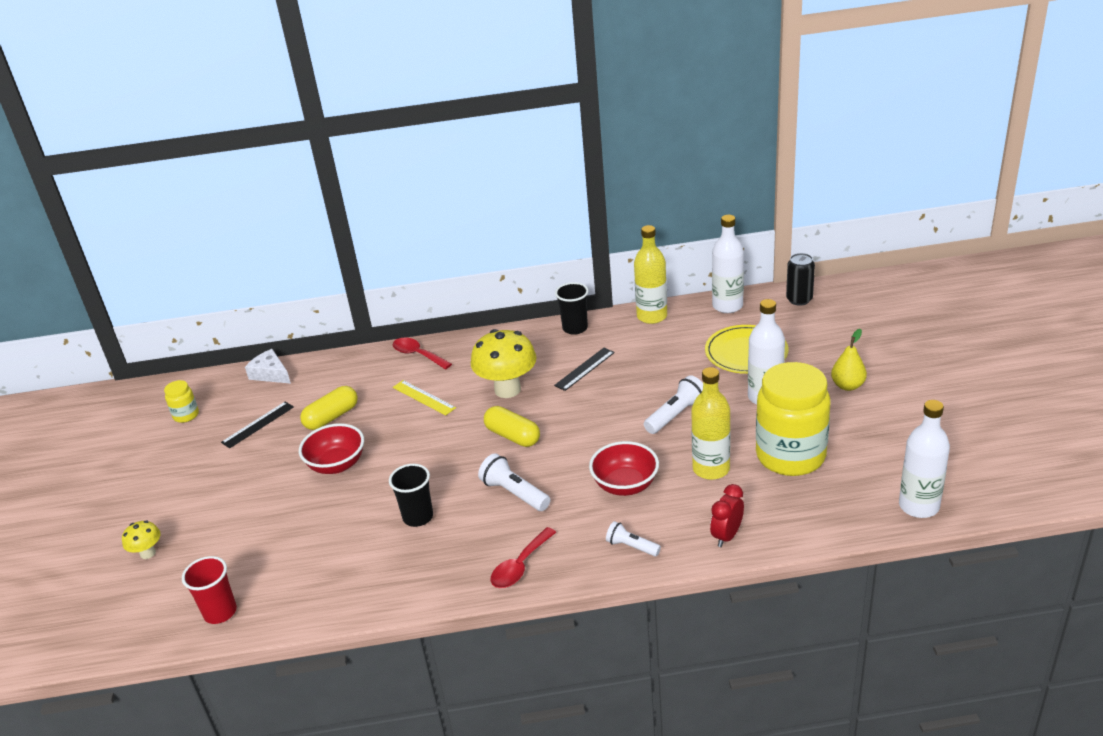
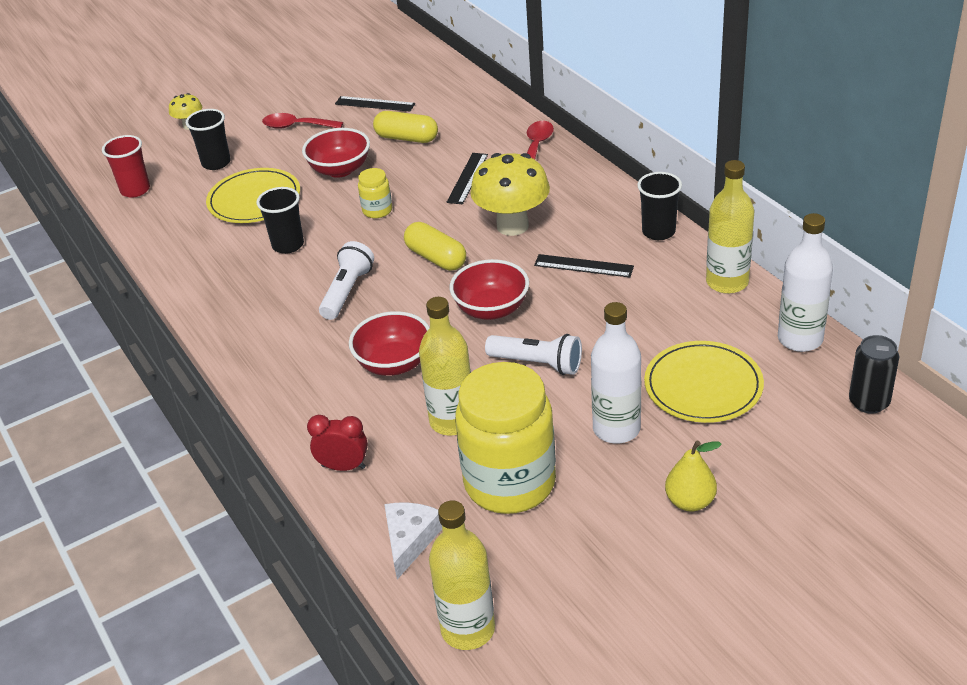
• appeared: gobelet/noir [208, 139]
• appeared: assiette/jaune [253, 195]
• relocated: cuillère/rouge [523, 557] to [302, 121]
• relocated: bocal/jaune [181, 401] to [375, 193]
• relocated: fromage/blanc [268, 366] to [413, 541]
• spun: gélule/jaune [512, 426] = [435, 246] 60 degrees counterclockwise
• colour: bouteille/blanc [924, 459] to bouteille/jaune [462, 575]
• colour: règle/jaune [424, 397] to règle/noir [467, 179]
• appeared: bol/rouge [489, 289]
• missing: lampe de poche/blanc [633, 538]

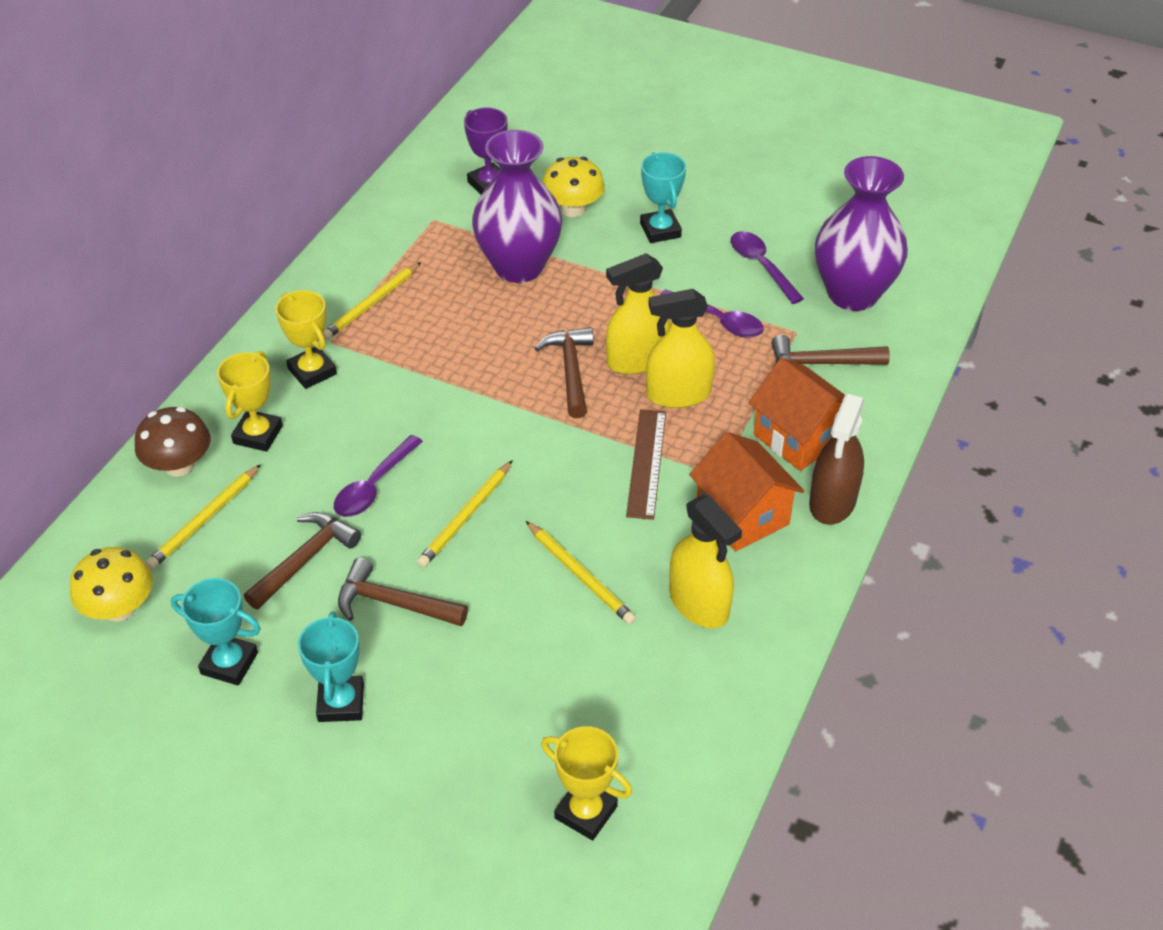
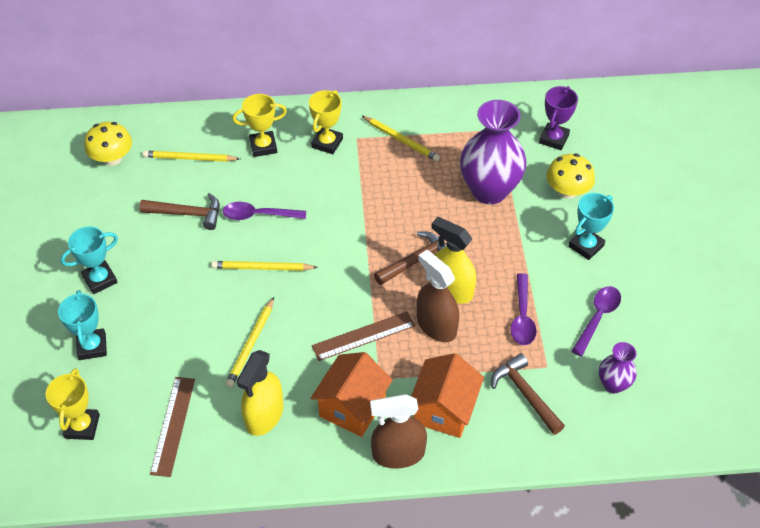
• relocated: trophée/turquoise [215, 632] to [82, 325]
• appeared: règle/marron [172, 427]
• spun: crayon/jaune [372, 301] = [401, 138] 150 degrees counterclockwise
• colour: vaporisateur/jaune [680, 348] to vaporisateur/marron [438, 296]
• size: vase/violet [861, 233] = [618, 368] x0.50
• missing: champignon/marron [172, 442]
• missing: marteau/marron [403, 592]

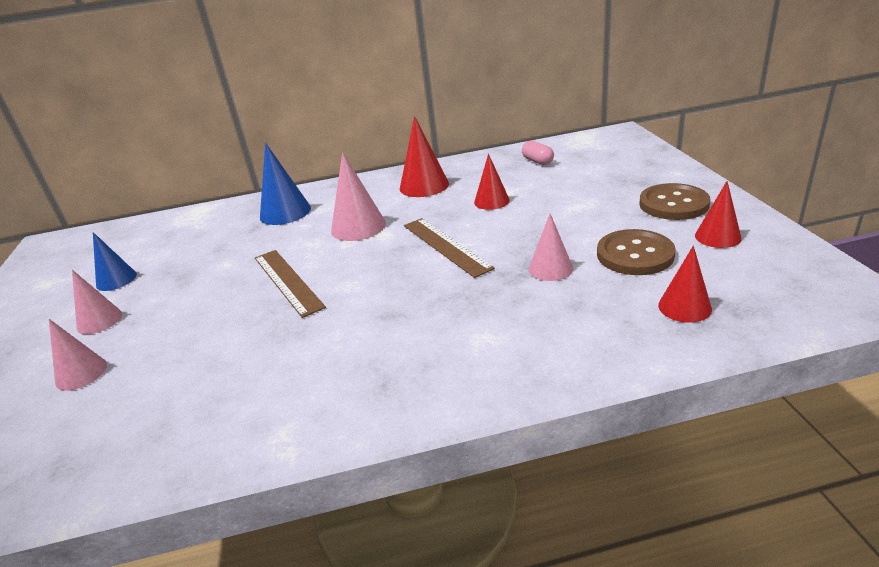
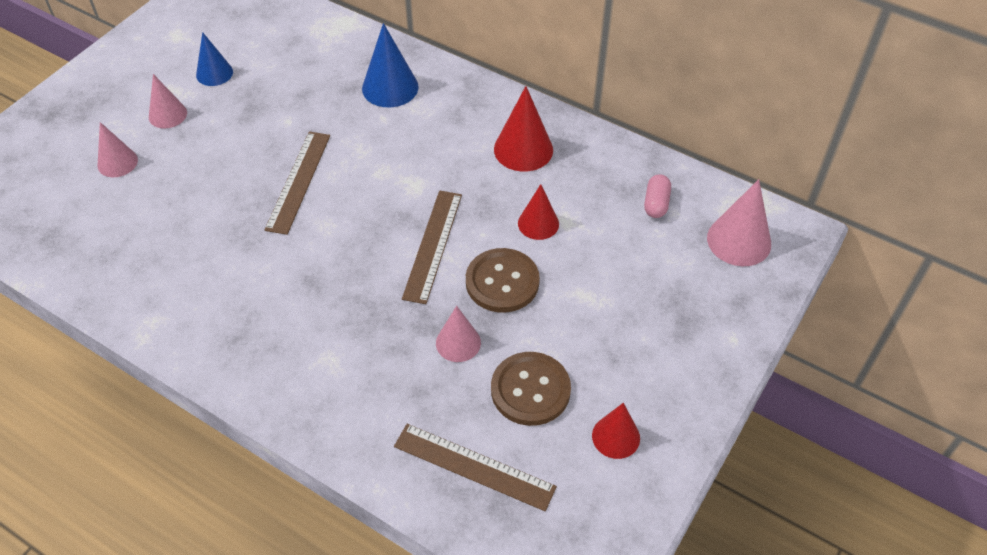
• exchanged: cône/rouge [685, 284] to règle/marron [475, 467]
• relocated: bouton/marron [674, 201] to [503, 280]
• relocated: cône/rose [358, 196] to [739, 222]

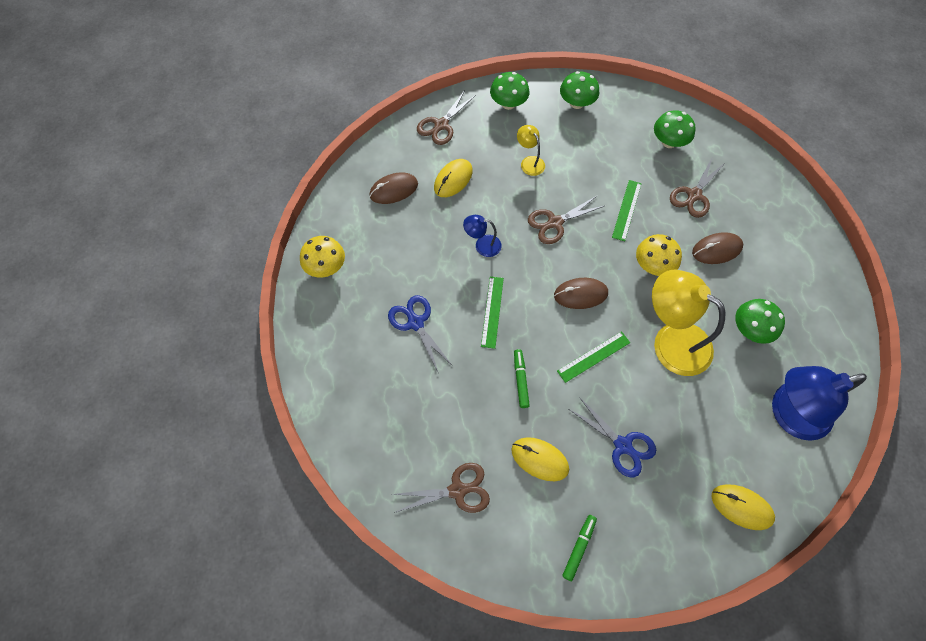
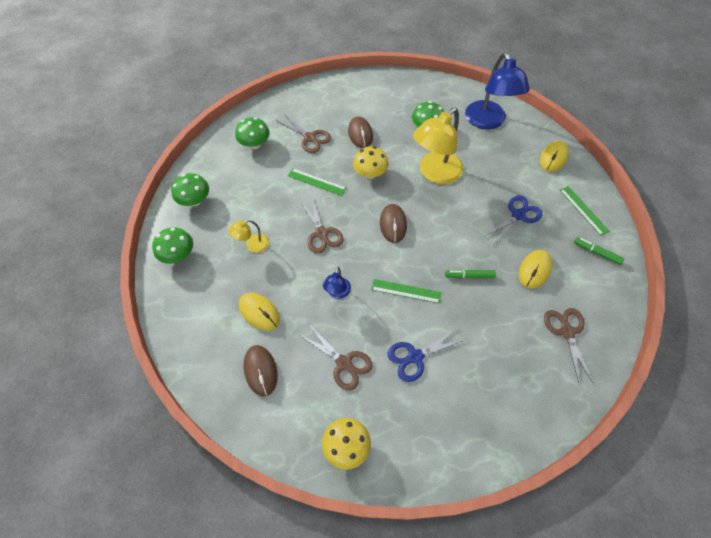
• relocated: ciseaux/marron [446, 117] to [336, 358]
• relocated: règle/vert [593, 357] to [585, 211]

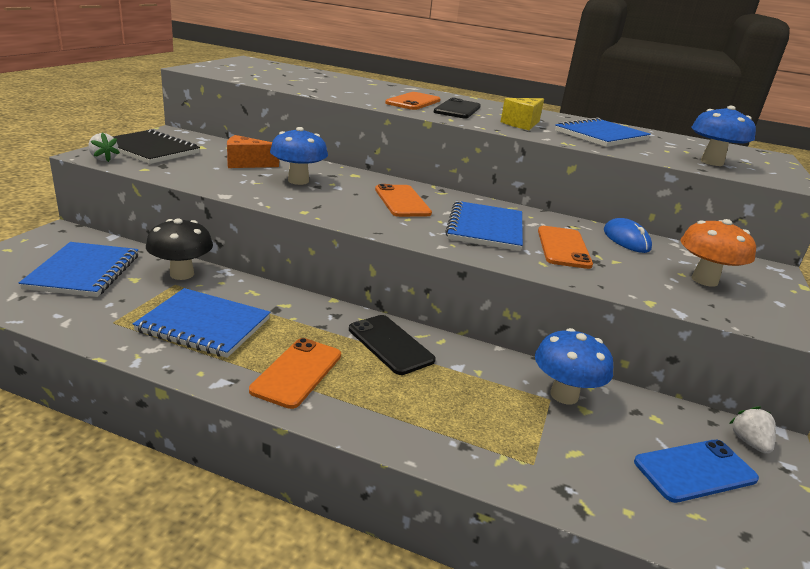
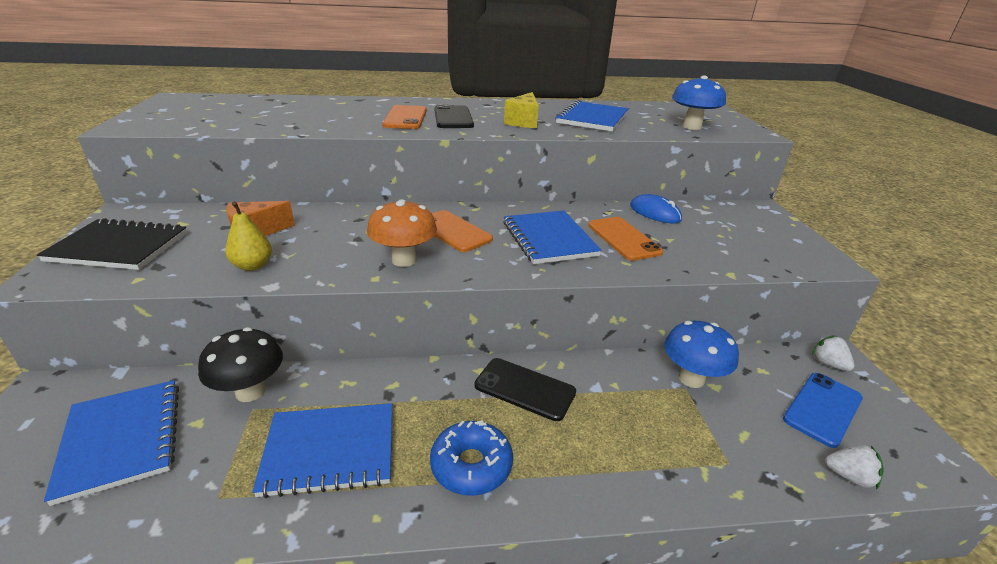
• appeared: poire/jaune [248, 236]
• relocated: champignon/orange [718, 253] to [402, 233]
• exchanged: téléphone/orange [295, 373] to beignet/bleu [471, 458]
• relocated: fraise/blanc [104, 147] to [854, 467]
• missing: champignon/bleu [299, 156]

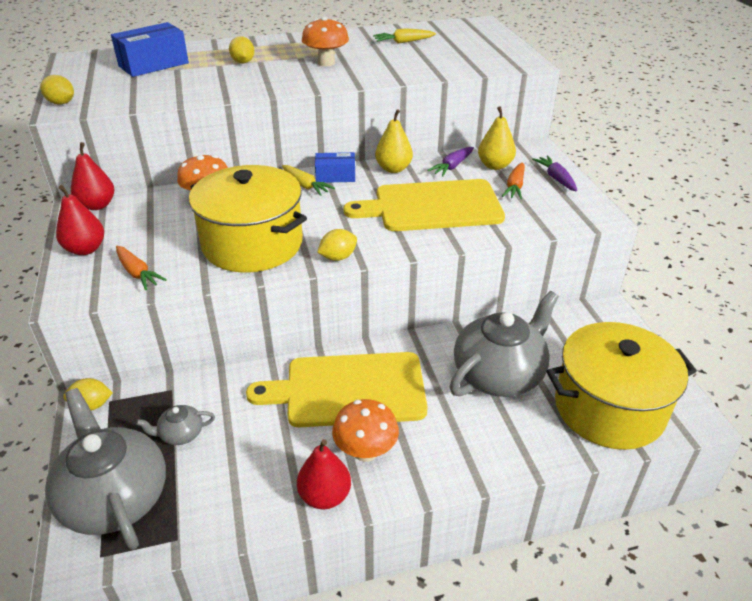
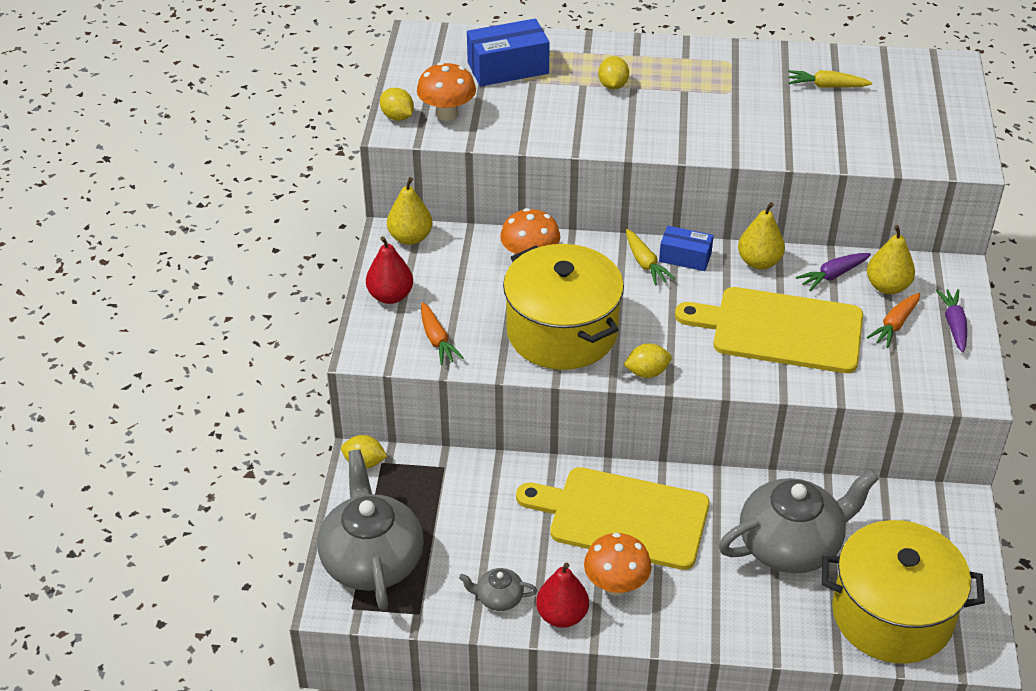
• colour: poire/rouge [92, 176] to poire/jaune [410, 211]
• relocated: champignon/orange [325, 41] to [446, 91]
• relocated: théière/gris [175, 425] to [498, 589]

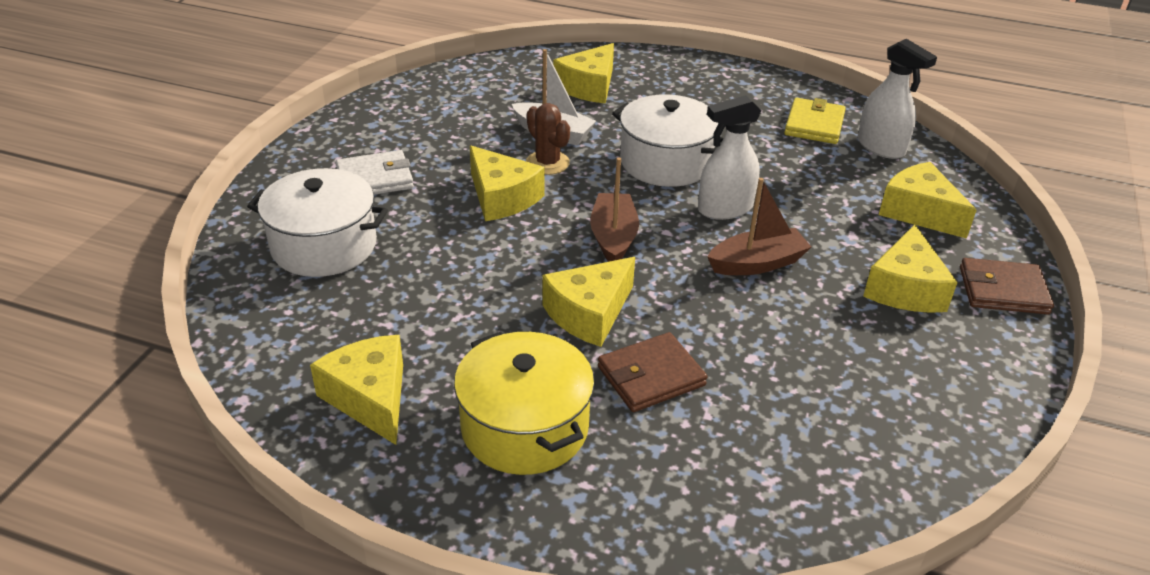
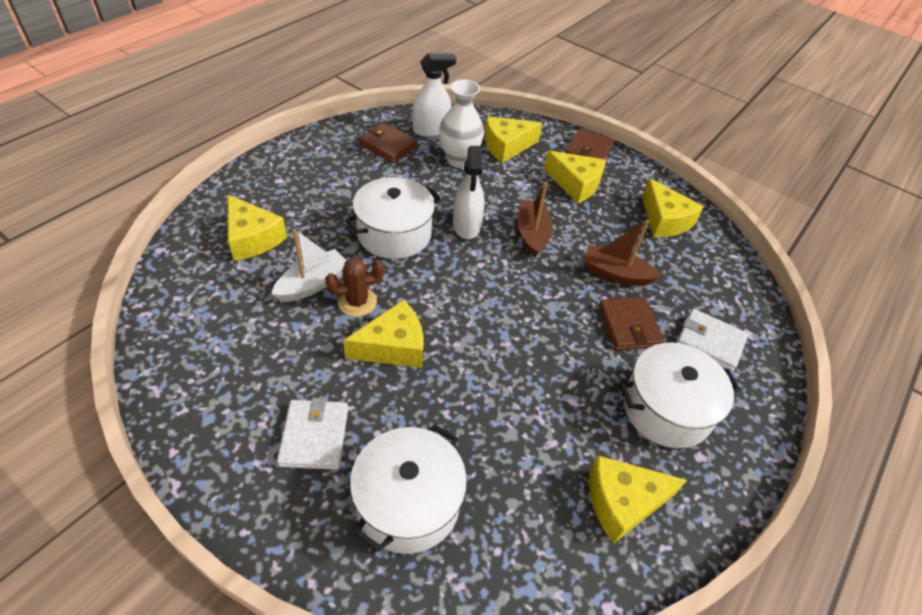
• colour: portefeuille/jaune [815, 121] to portefeuille/marron [388, 142]
• appeared: vase/blanc [461, 124]
• relocated: bateau/marron [614, 209] to [622, 253]
• colour: marmite/jaune [524, 403] to marmite/blanc [680, 395]
• relocated: fromage/jaune [588, 302] to [673, 207]
• appeared: portefeuille/blanc [712, 340]

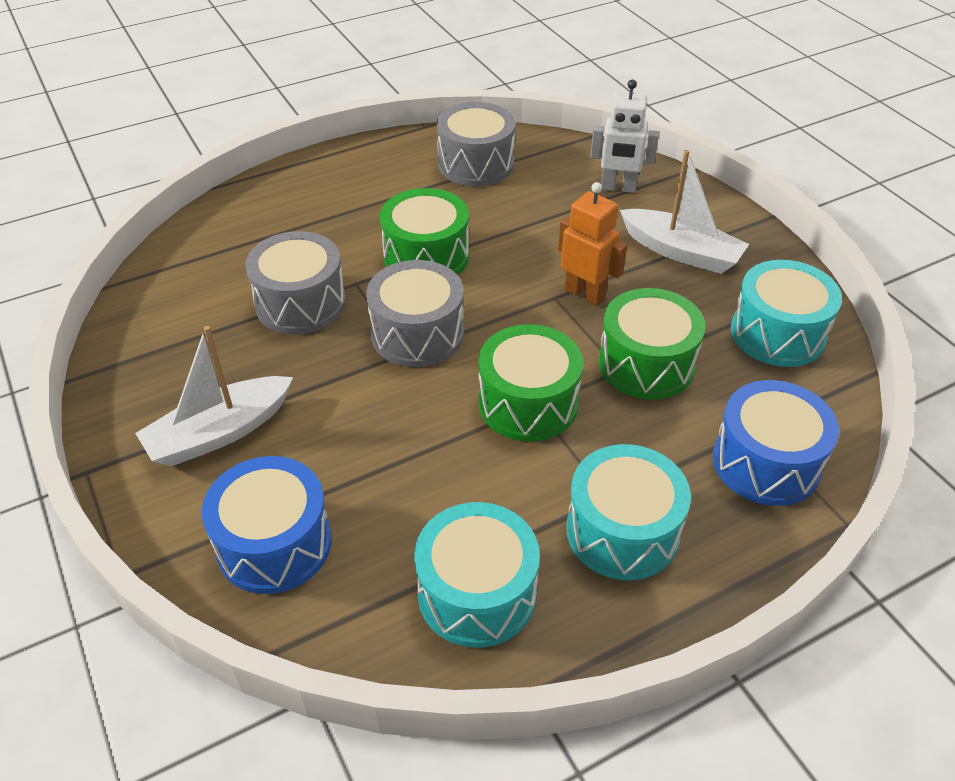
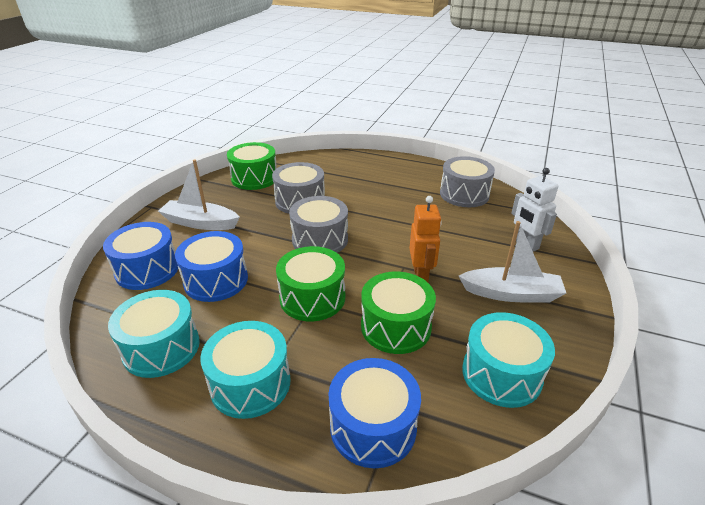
• appeared: tambour/bleu [211, 266]
• relocated: tambour/vert [424, 231] to [252, 166]
• spun: bateau/blanc [684, 212] = [512, 262] 75 degrees counterclockwise

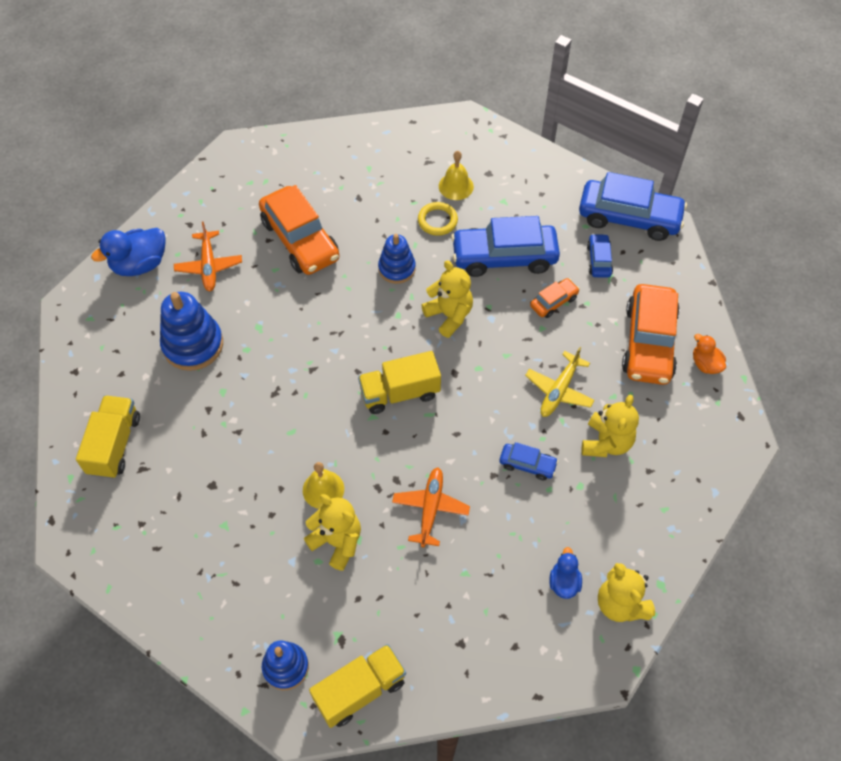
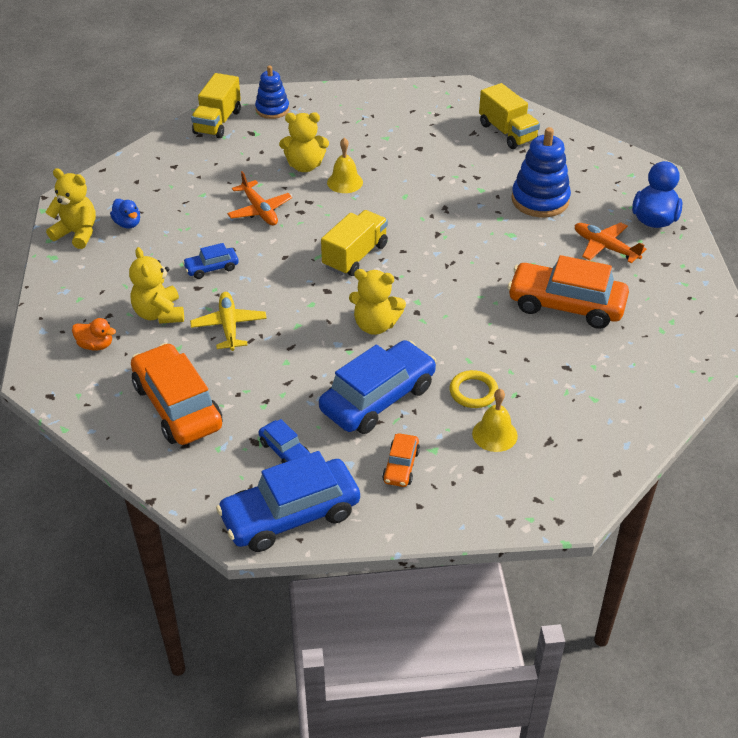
• relocated: canard/orange [709, 354] to [94, 334]
• relocated: voiture/orange [555, 298] to [401, 460]
• missing: jouet à empiler/bleu [397, 259]

